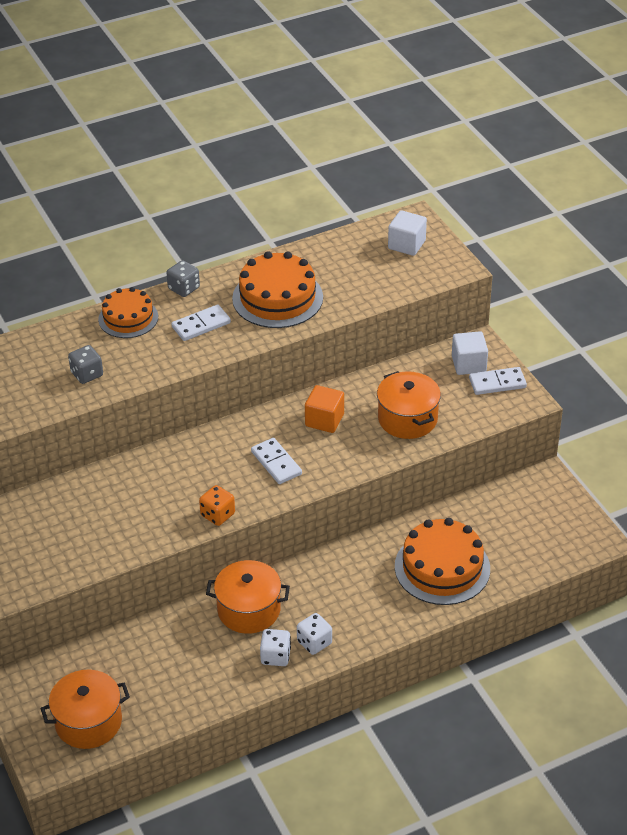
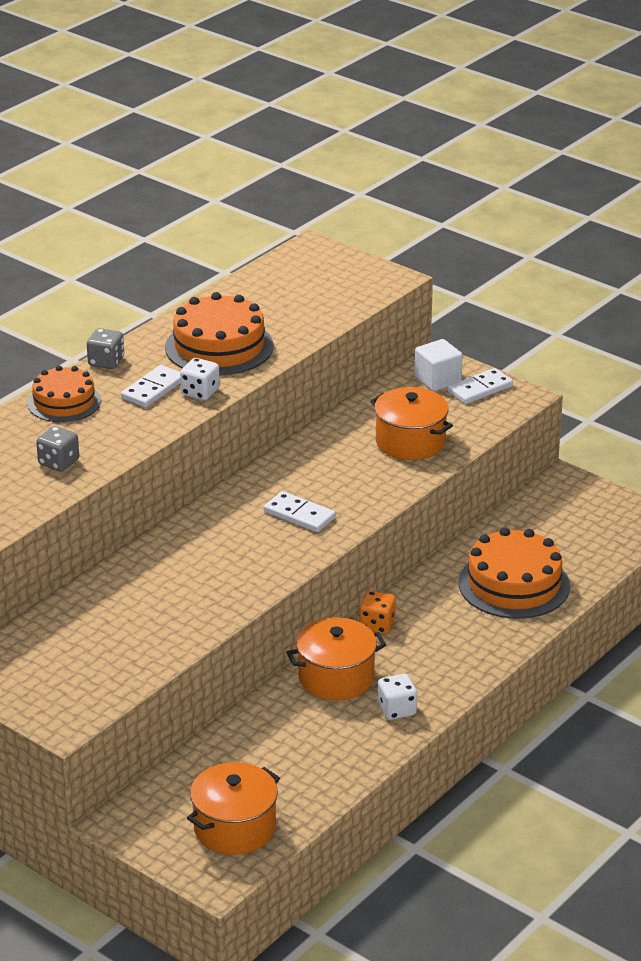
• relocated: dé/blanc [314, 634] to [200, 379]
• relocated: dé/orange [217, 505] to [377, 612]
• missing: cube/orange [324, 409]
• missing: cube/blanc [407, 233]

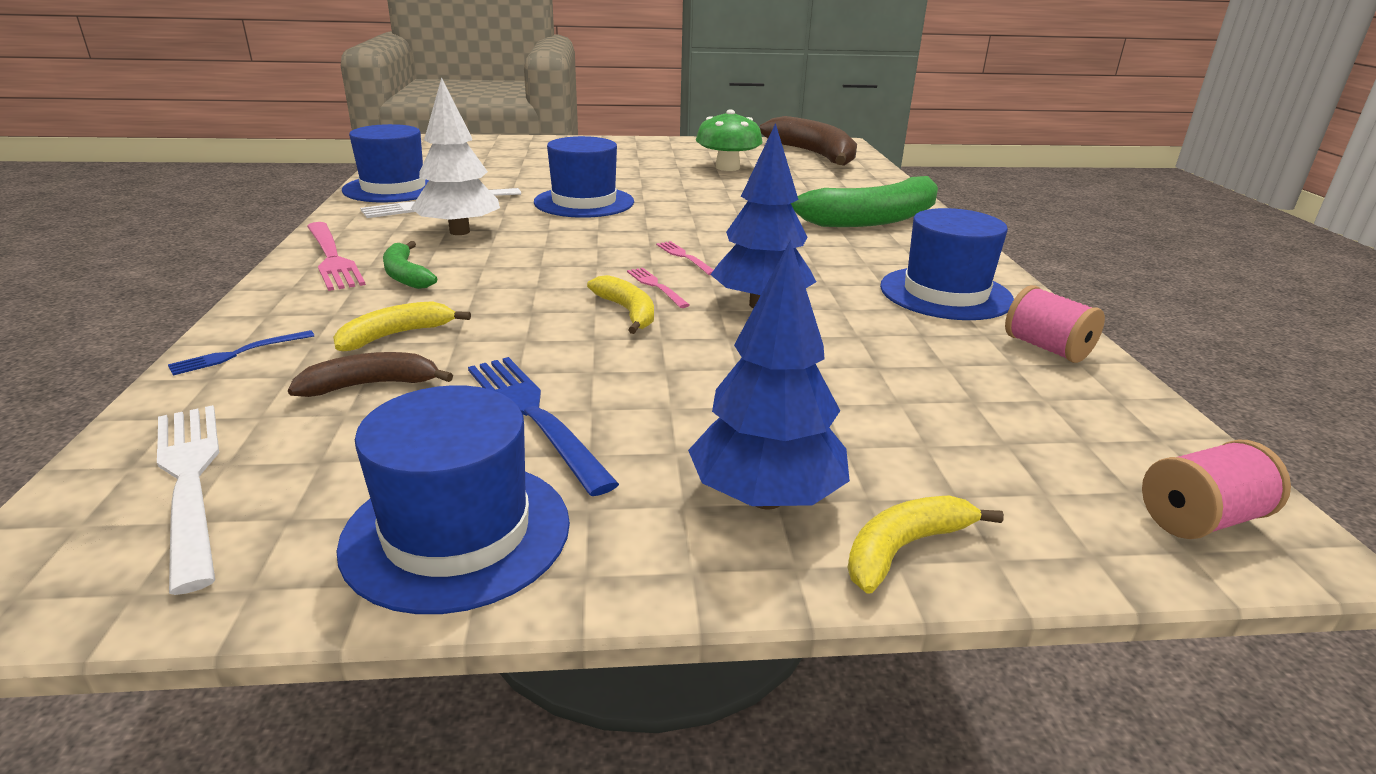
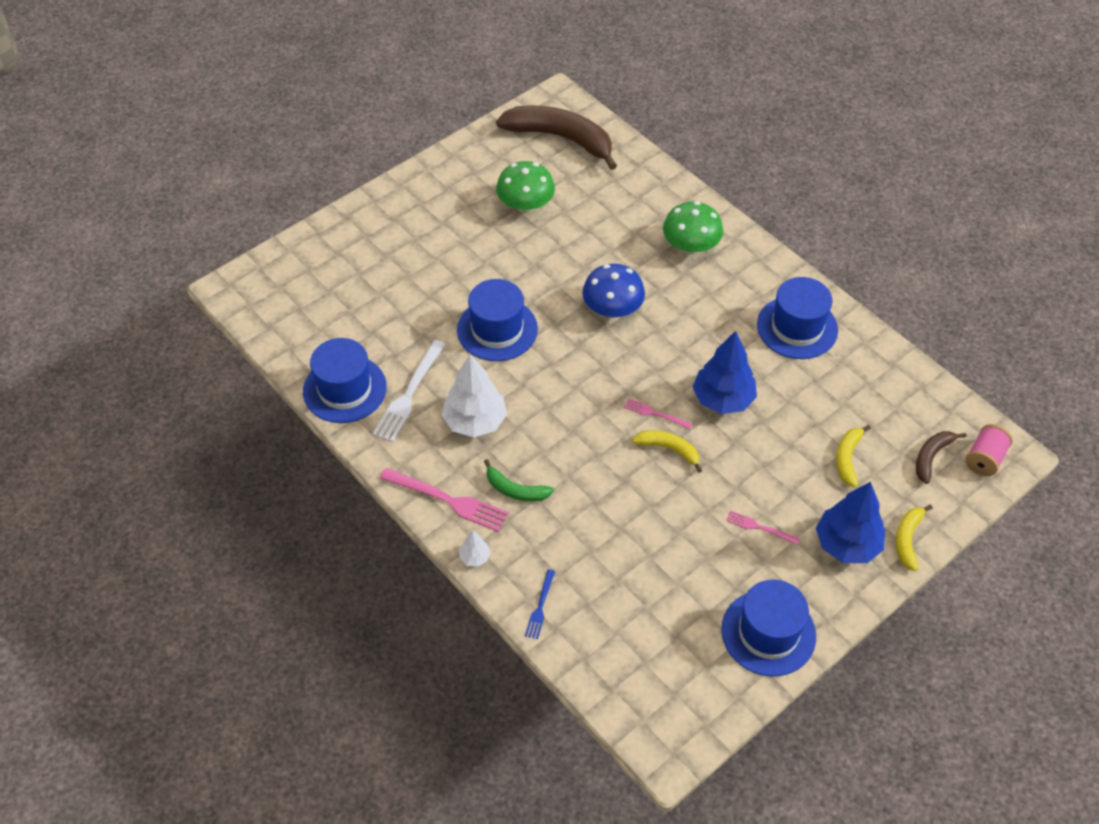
• appeared: arbre/blanc [475, 548]
• appeared: champignon/bleu [613, 291]
• exchanged: banane/vert [864, 201] to champignon/vert [693, 227]
• relocated: fourchette/rose [684, 258] to [763, 527]
• relocated: banane/jaune [402, 326] to [853, 456]
• relocated: banane/marron [370, 374] to [941, 457]
• missing: fourchette/blanc [188, 500]
• missing: fourchette/bleu [543, 426]
• missing: bobine/rose [1055, 324]

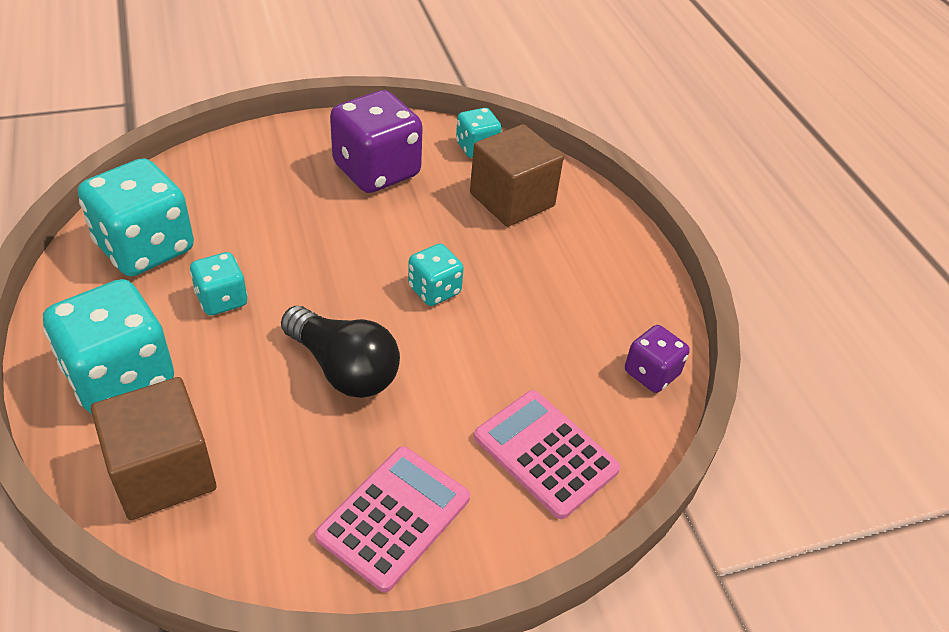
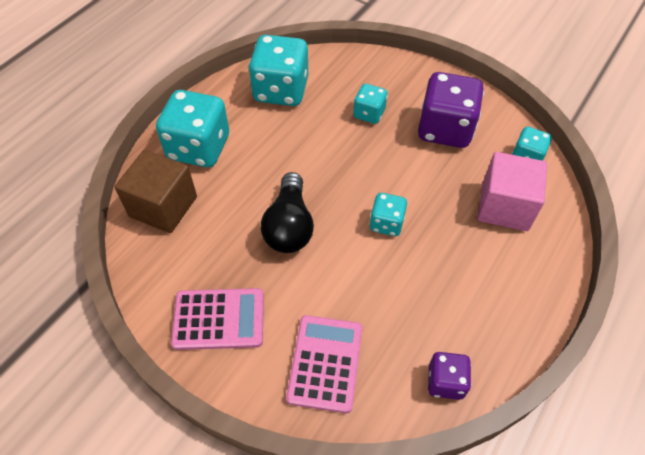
• relocated: dé/turquoise [219, 284] to [370, 104]
• colour: cube/marron [517, 175] to cube/rose [512, 191]

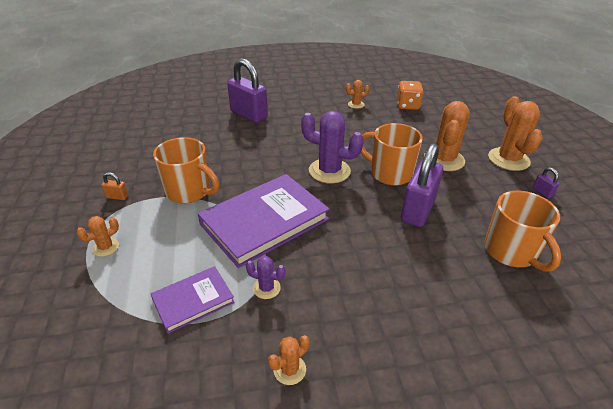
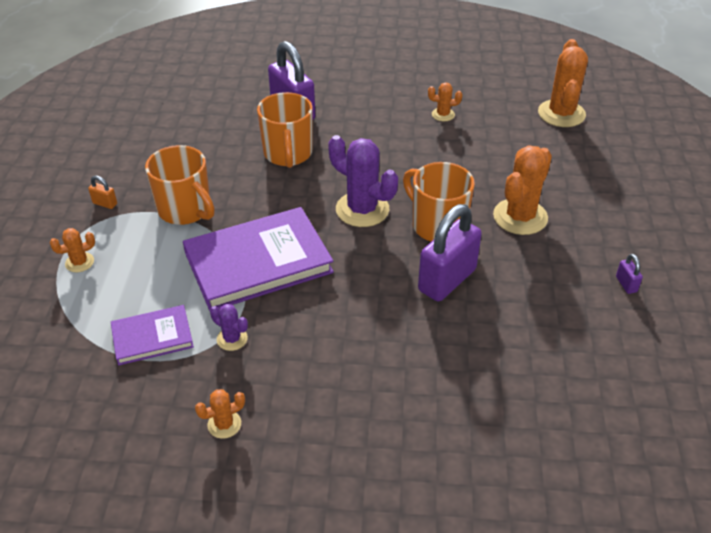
• relocated: tasse/orange [522, 231] to [285, 130]
• relocated: cactus/orange [515, 133] to [563, 83]
• missing: dé/orange [410, 95]

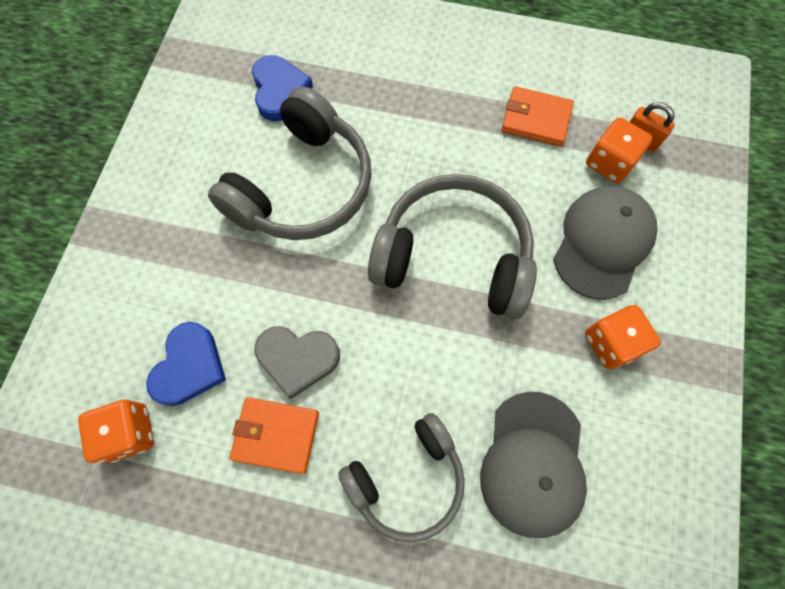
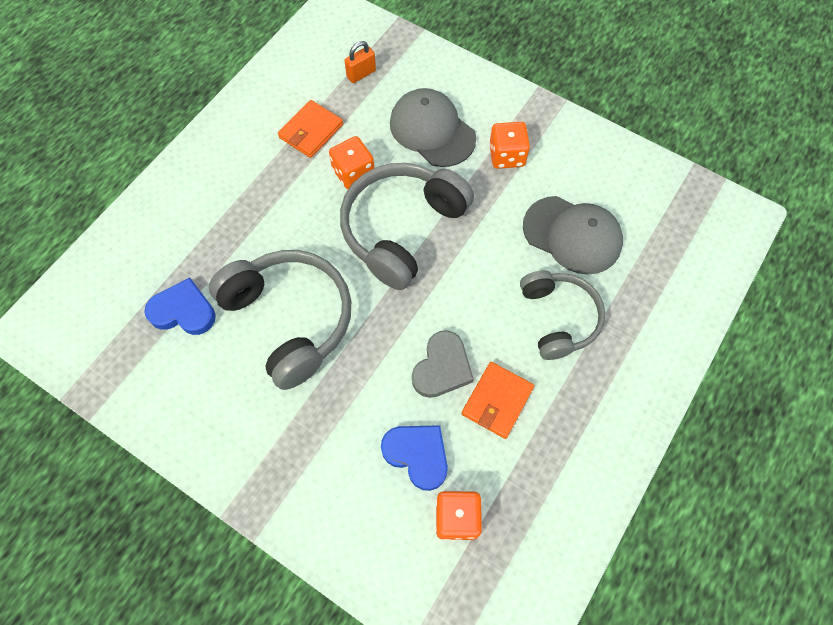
• relocated: dé/orange [619, 150] to [351, 162]

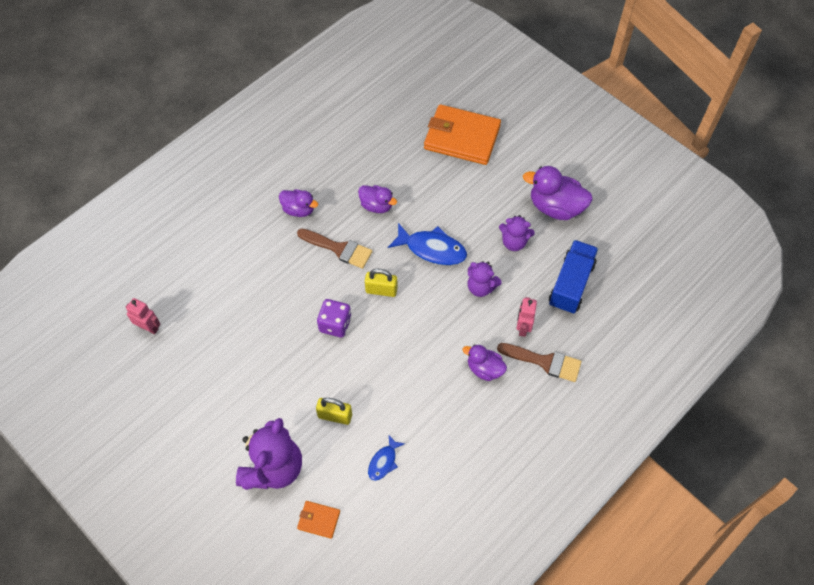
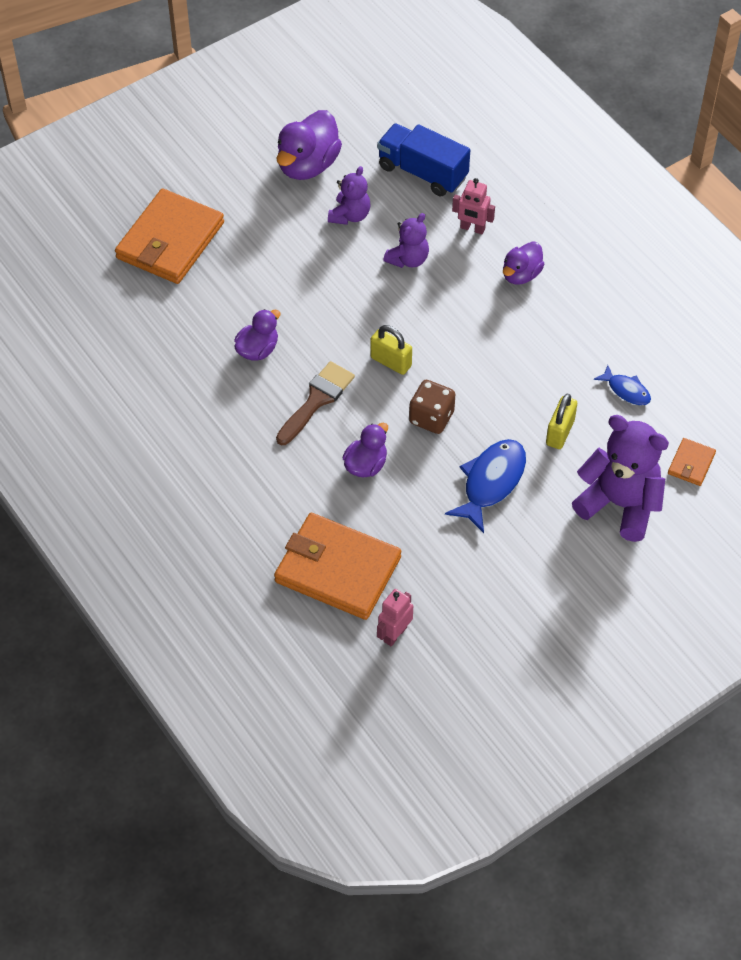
• appeared: portefeuille/orange [337, 566]
• relocated: canard/violet [298, 203] to [365, 450]
• spun: cadenas/jaune [381, 283] = [391, 350] 75 degrees counterclockwise
• colour: dé/violet [334, 318] to dé/marron [432, 407]
• relocated: poisson/bleu [427, 244] to [485, 486]
• missing: pinceau/marron [539, 362]

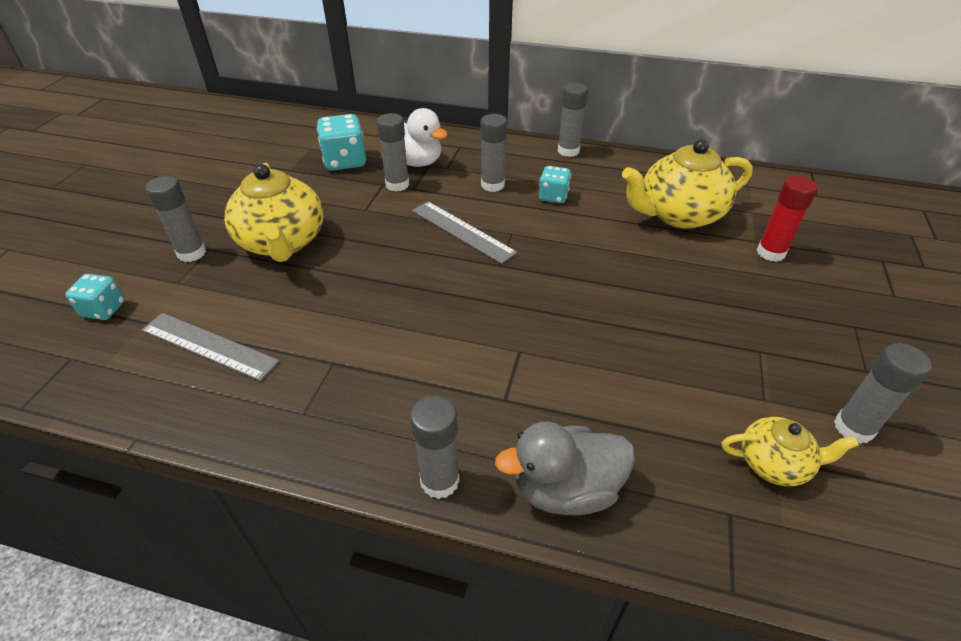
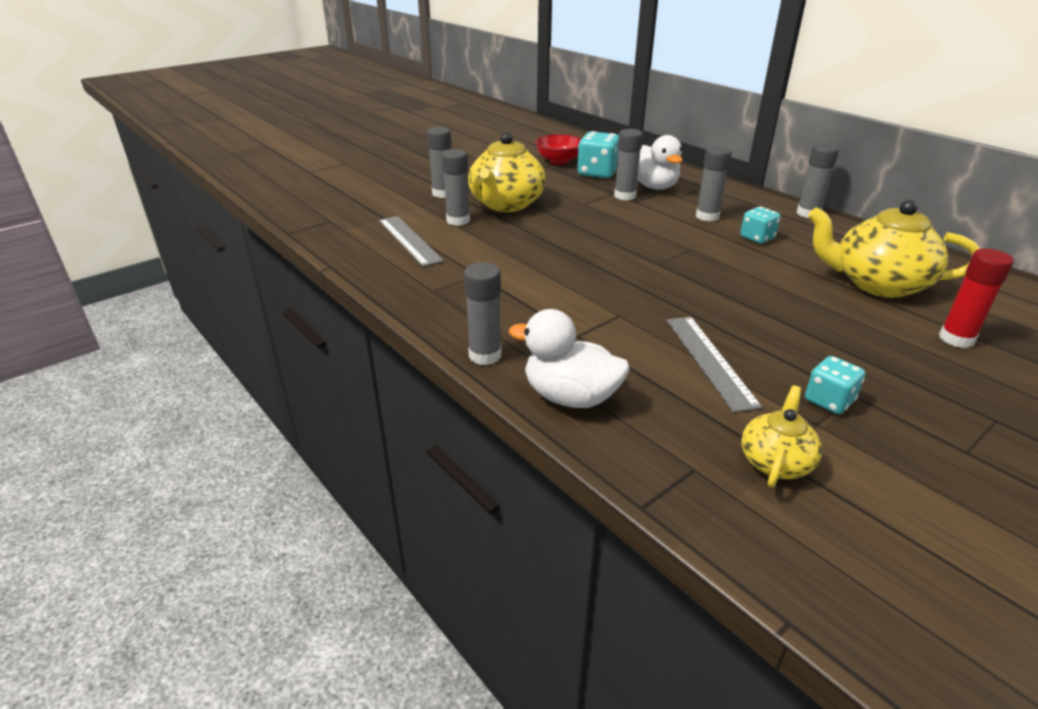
• relocated: bâton de colle/gris [883, 393] to [456, 187]
• colour: canard/gris [565, 468] to canard/blanc [569, 358]
• appeared: bol/rouge [558, 149]
• relocated: règle/gris [464, 232] to [714, 365]
• spun: théière/jaune [790, 451] = [781, 436] 105 degrees counterclockwise
• relocated: dé/turquoise [95, 297] to [835, 385]

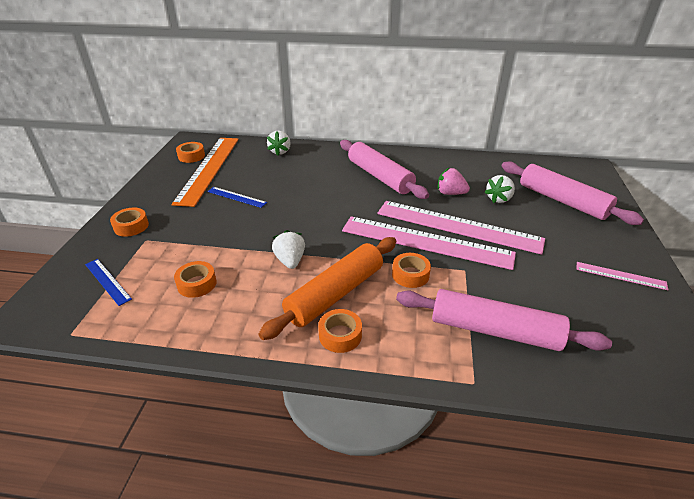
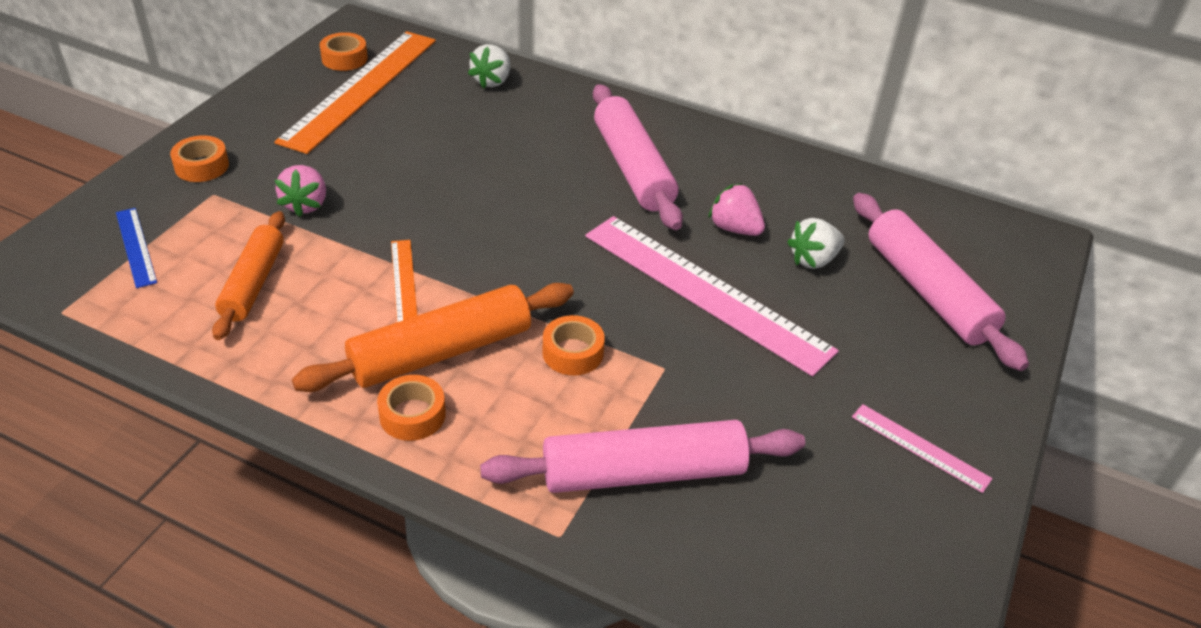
• exchanged: ruban adhésif/orange [195, 279] to rouleau à pâtisserie/orange [248, 275]
• appeared: fraise/rose [300, 191]
• exchanged: fraise/blanc [288, 249] to règle/orange [404, 281]
• spun: rouleau à pâtisserie/rose [504, 320] = [642, 456] 45 degrees counterclockwise
• missing: règle/bleu [237, 197]
• missing: règle/rose [429, 243]

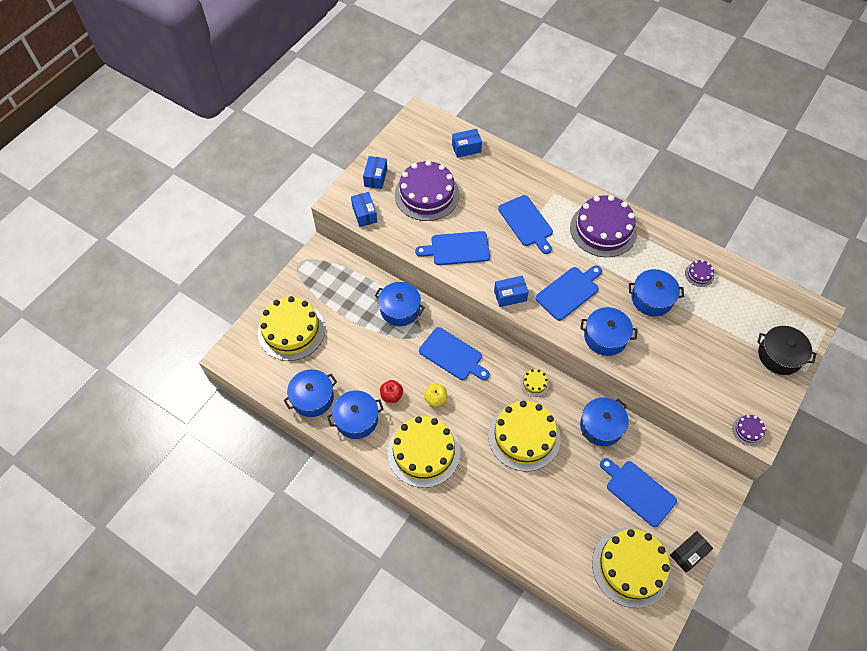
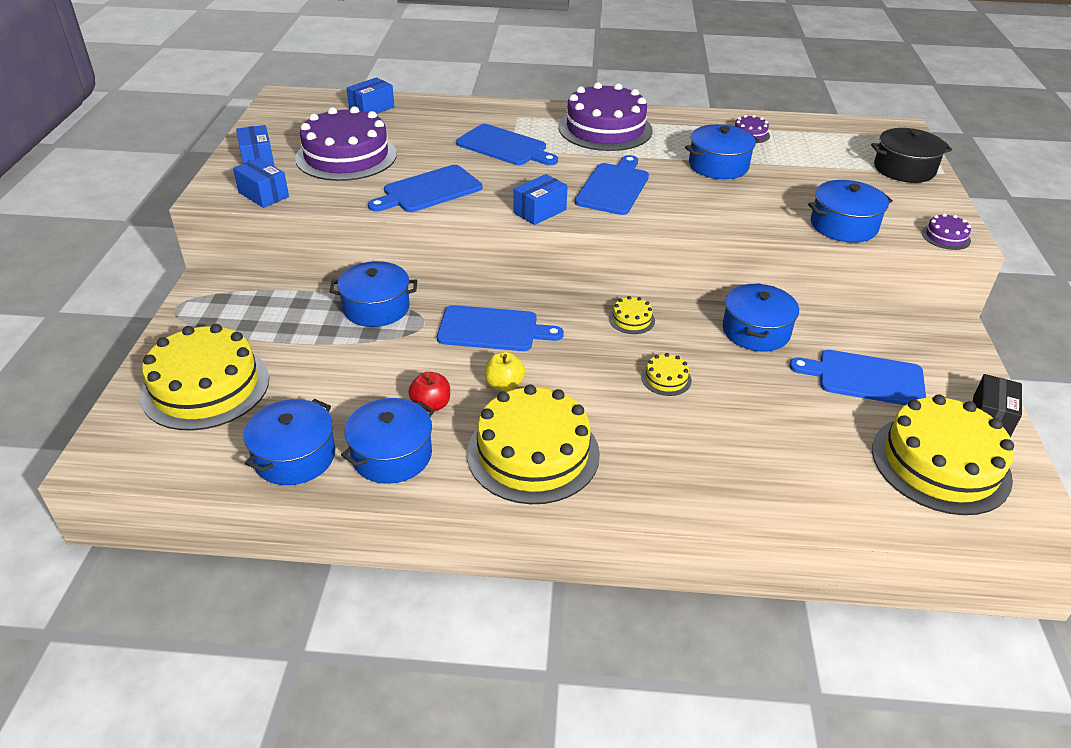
• size: gâteau/jaune [524, 436] = [666, 374] x0.42
• relocated: marmite/bleu [609, 331] to [850, 211]

